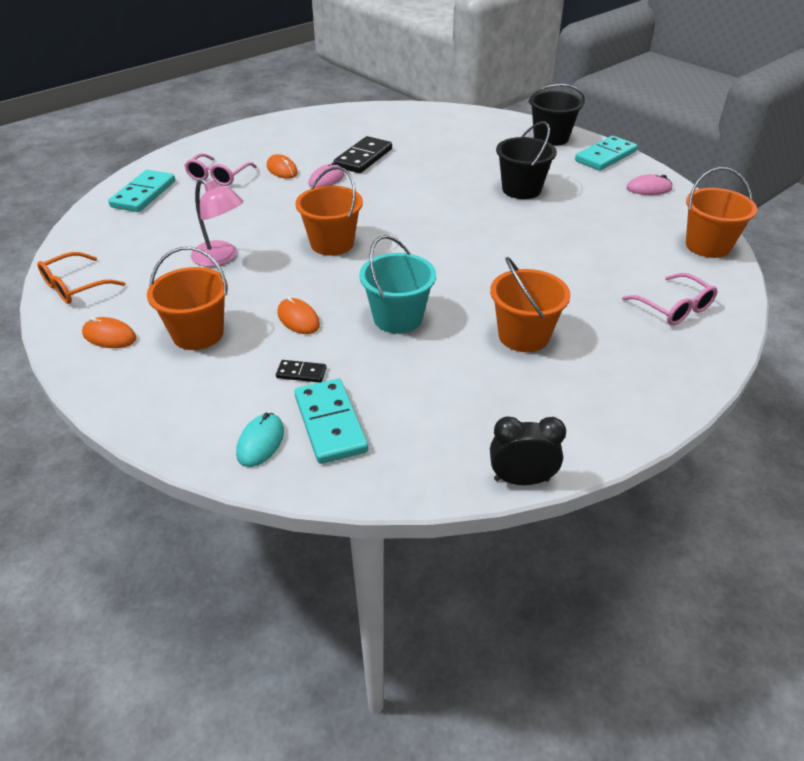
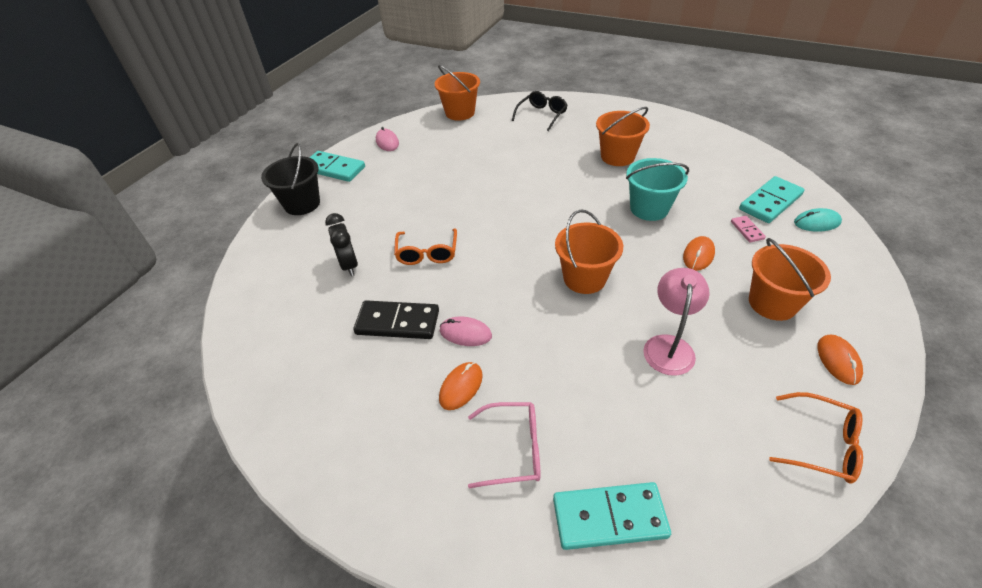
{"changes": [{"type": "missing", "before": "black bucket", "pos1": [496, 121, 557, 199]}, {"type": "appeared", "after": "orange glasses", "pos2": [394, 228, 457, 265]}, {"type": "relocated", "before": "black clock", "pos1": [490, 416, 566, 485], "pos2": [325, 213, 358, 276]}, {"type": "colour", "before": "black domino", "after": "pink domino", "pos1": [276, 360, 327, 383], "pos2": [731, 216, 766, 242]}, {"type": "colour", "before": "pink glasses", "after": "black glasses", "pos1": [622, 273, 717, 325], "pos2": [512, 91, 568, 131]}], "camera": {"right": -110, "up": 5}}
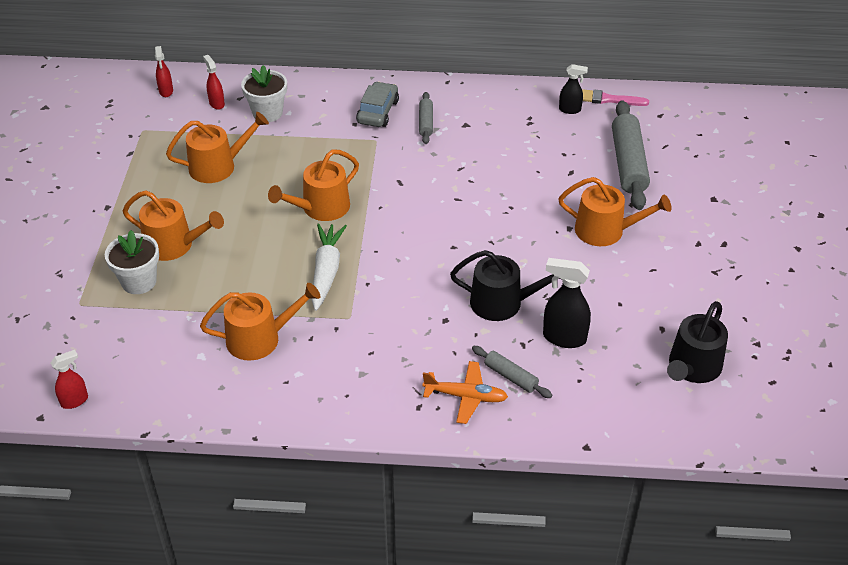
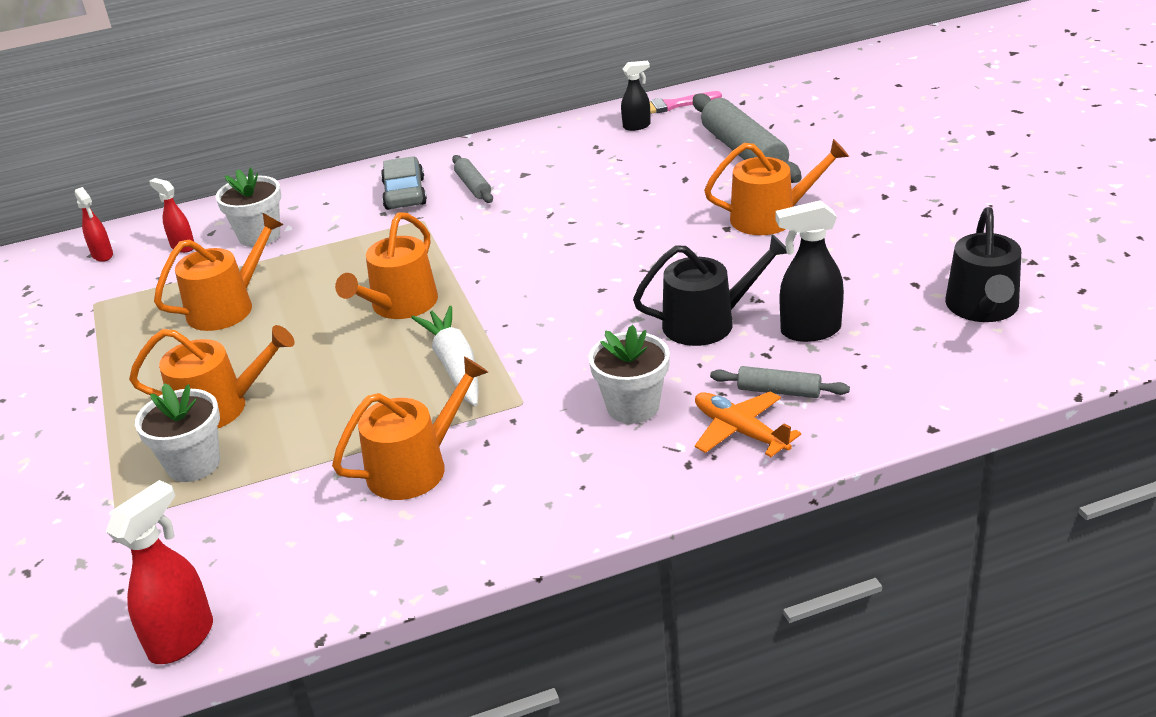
{"changes": [{"type": "appeared", "after": "white flower pot", "pos2": [589, 325, 670, 424]}, {"type": "spun", "before": "orange plane", "pos1": [423, 361, 508, 424], "pos2": [695, 391, 801, 457], "turn": -120}, {"type": "size", "before": "red spray bottle", "pos1": [51, 350, 88, 409], "pos2": [106, 480, 213, 664], "scale": 1.64}], "camera": {"right": -20, "up": -10}}
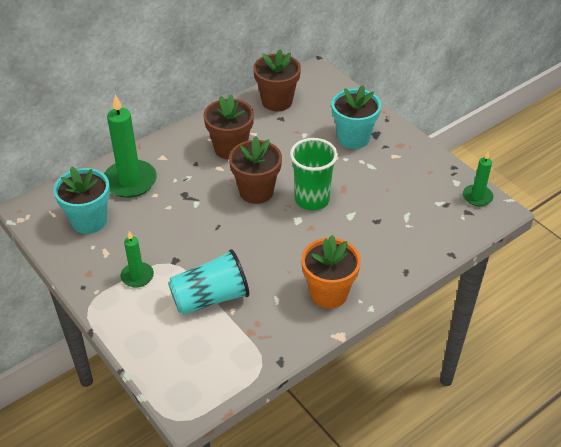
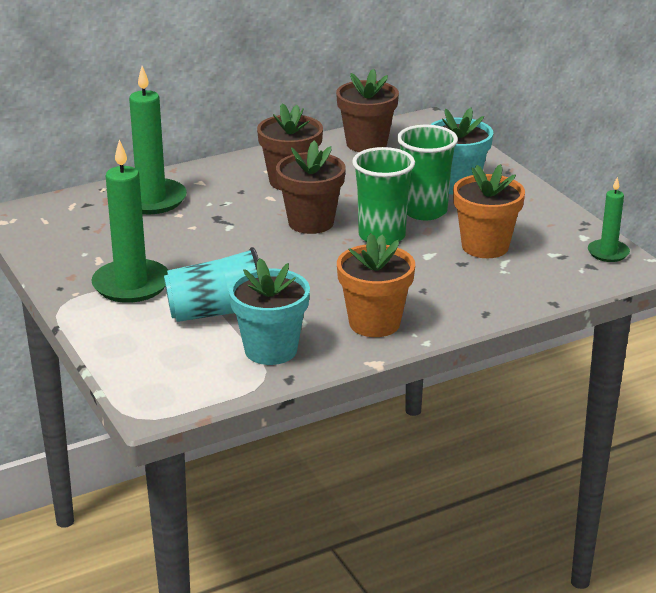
{"changes": [{"type": "appeared", "after": "green cup", "pos2": [397, 125, 458, 220]}, {"type": "appeared", "after": "orange flower pot", "pos2": [453, 164, 525, 258]}, {"type": "relocated", "before": "turquoise flower pot", "pos1": [54, 166, 110, 234], "pos2": [229, 258, 310, 365]}, {"type": "size", "before": "green candle", "pos1": [121, 231, 154, 288], "pos2": [91, 139, 168, 303], "scale": 1.81}], "camera": {"right": 10, "up": -15}}
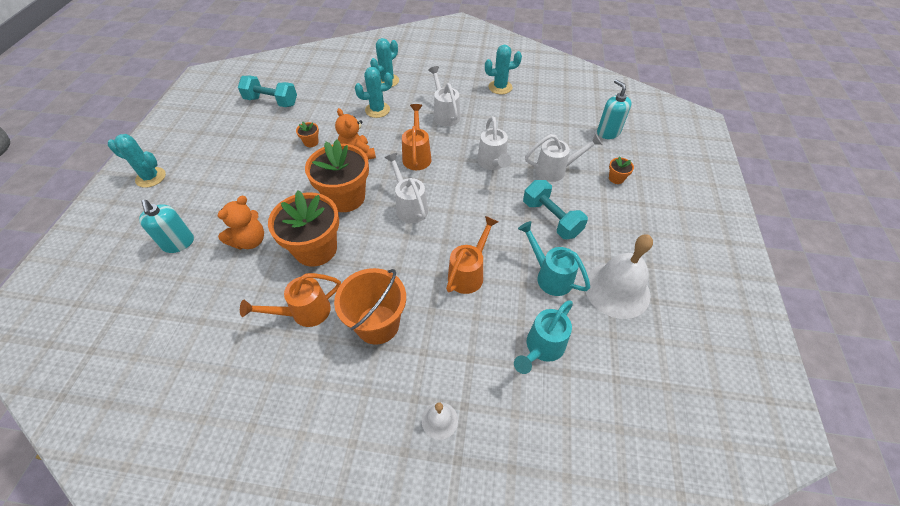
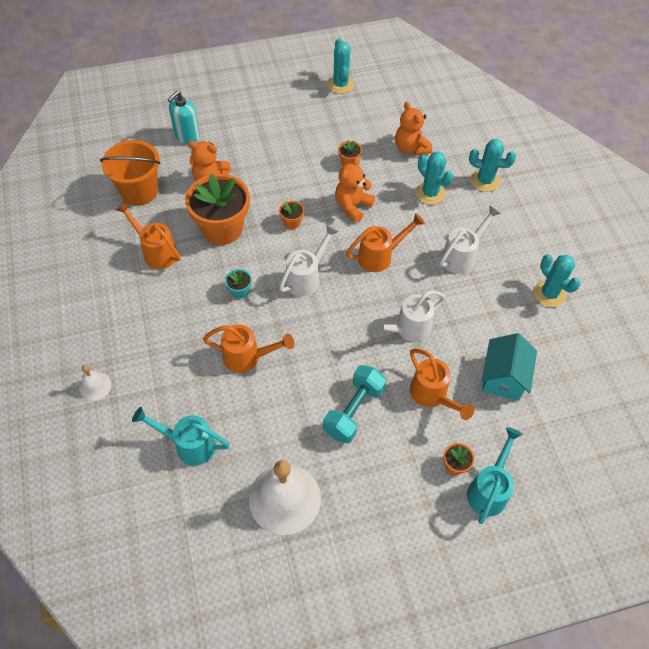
{"changes": [{"type": "missing", "before": "turquoise dumbbell", "pos1": [238, 76, 297, 107]}, {"type": "missing", "before": "turquoise soap dispenser", "pos1": [597, 79, 632, 139]}, {"type": "appeared", "after": "turquoise flower pot", "pos2": [225, 269, 252, 299]}, {"type": "appeared", "after": "orange teddy bear", "pos2": [395, 102, 432, 156]}, {"type": "appeared", "after": "turquoise house", "pos2": [482, 333, 537, 401]}, {"type": "relocated", "before": "turquoise cactus", "pos1": [108, 134, 166, 188], "pos2": [327, 38, 354, 94]}, {"type": "relocated", "before": "orange bucket", "pos1": [334, 268, 406, 345], "pos2": [100, 140, 161, 206]}, {"type": "relocated", "before": "turquoise watering can", "pos1": [518, 221, 590, 296], "pos2": [467, 427, 523, 524]}, {"type": "colour", "before": "white watering can", "after": "orange watering can", "pos1": [525, 133, 602, 182], "pos2": [410, 348, 474, 420]}, {"type": "size", "before": "orange flower pot", "pos1": [305, 139, 369, 212], "pos2": [279, 201, 304, 229], "scale": 0.41}], "camera": {"right": 65, "up": 5}}
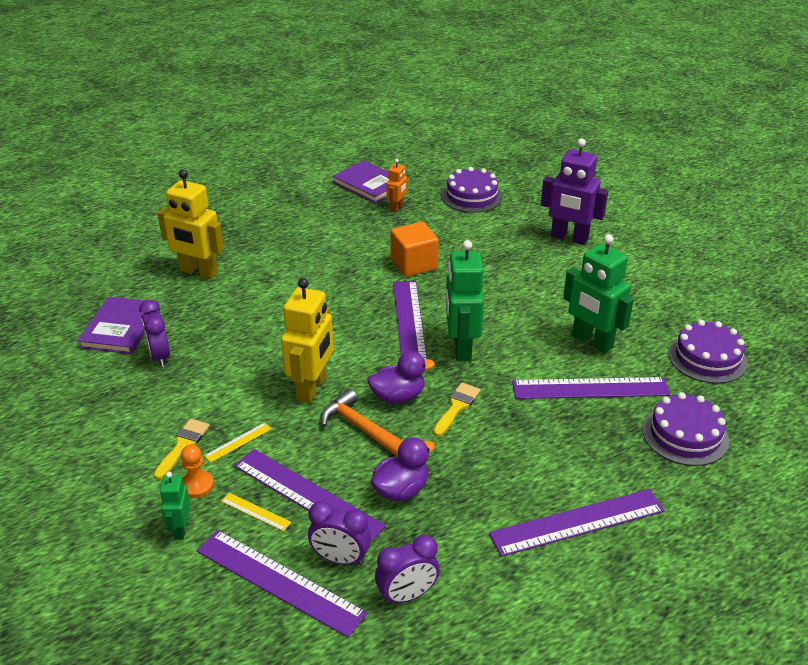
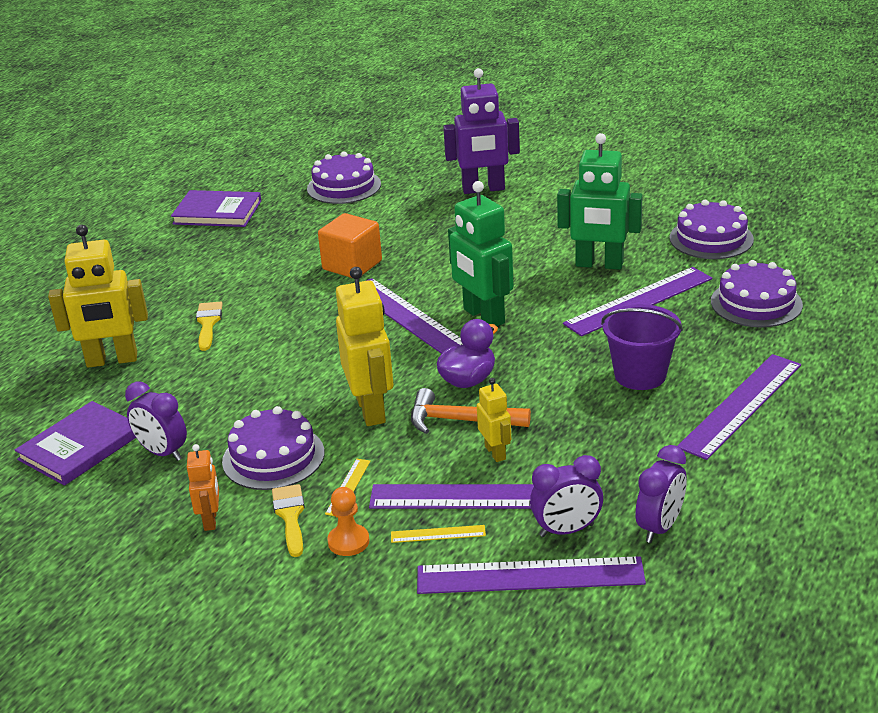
{"changes": [{"type": "missing", "before": "green robot", "pos1": [160, 472, 190, 540]}, {"type": "missing", "before": "purple duck", "pos1": [371, 438, 435, 501]}, {"type": "appeared", "after": "purple cake", "pos2": [222, 406, 325, 490]}, {"type": "appeared", "after": "yellow robot", "pos2": [477, 378, 511, 462]}, {"type": "appeared", "after": "purple bucket", "pos2": [601, 304, 683, 390]}, {"type": "relocated", "before": "orange robot", "pos1": [386, 159, 407, 213], "pos2": [187, 444, 219, 531]}, {"type": "relocated", "before": "yellow brush", "pos1": [433, 383, 480, 436], "pos2": [196, 302, 223, 351]}, {"type": "spun", "before": "purple book", "pos1": [78, 297, 160, 354], "pos2": [15, 401, 136, 486], "turn": 60}], "camera": {"right": -30, "up": -5}}
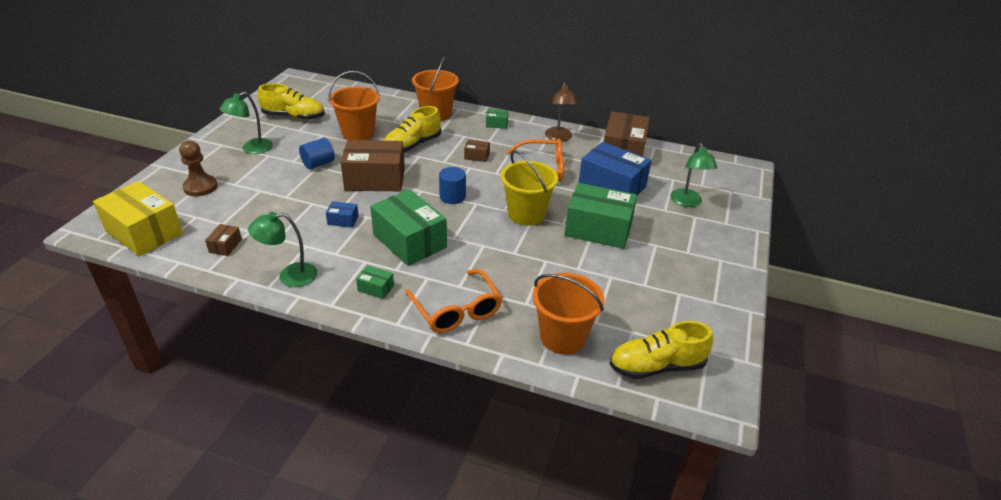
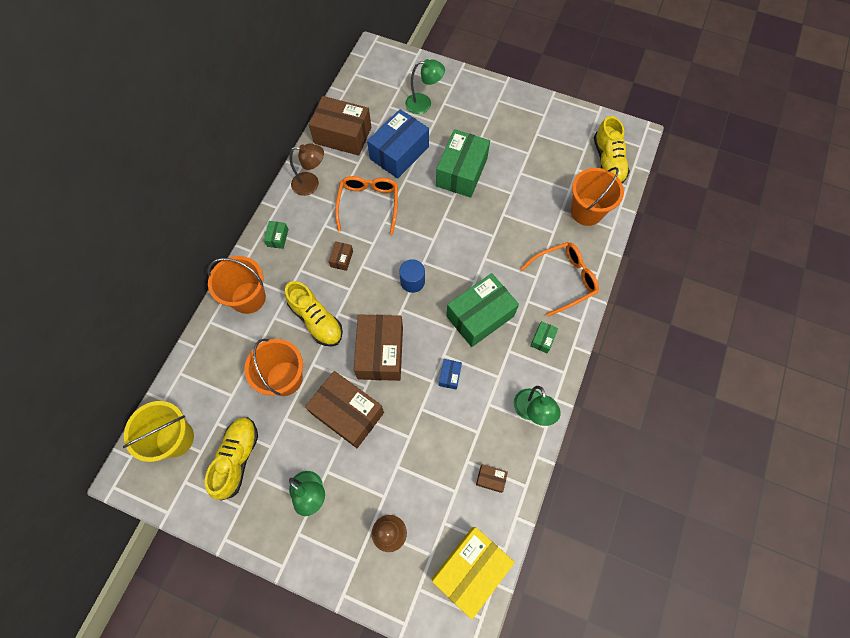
{"changes": [{"type": "relocated", "before": "yellow bucket", "pos1": [500, 150, 558, 226], "pos2": [123, 401, 194, 462]}, {"type": "exchanged", "before": "blue cylinder", "after": "brown box", "pos1": [299, 138, 335, 169], "pos2": [305, 371, 384, 448]}], "camera": {"right": -85, "up": 30}}
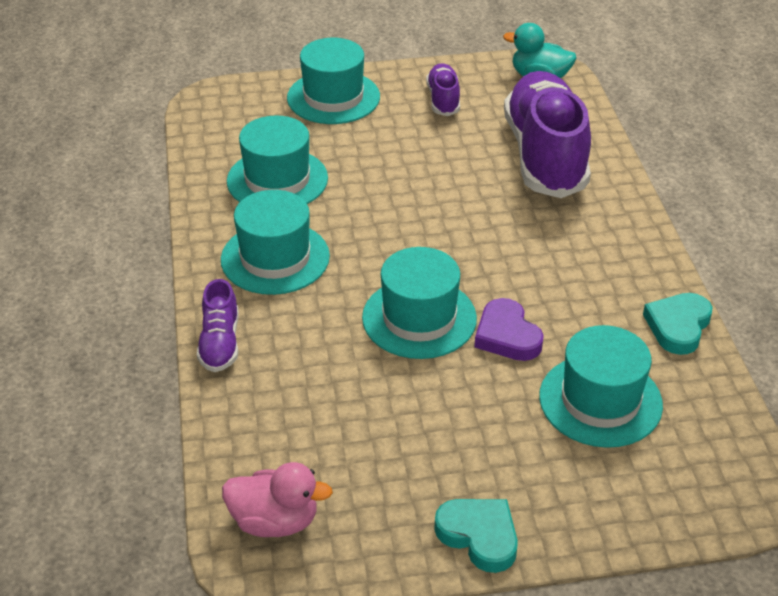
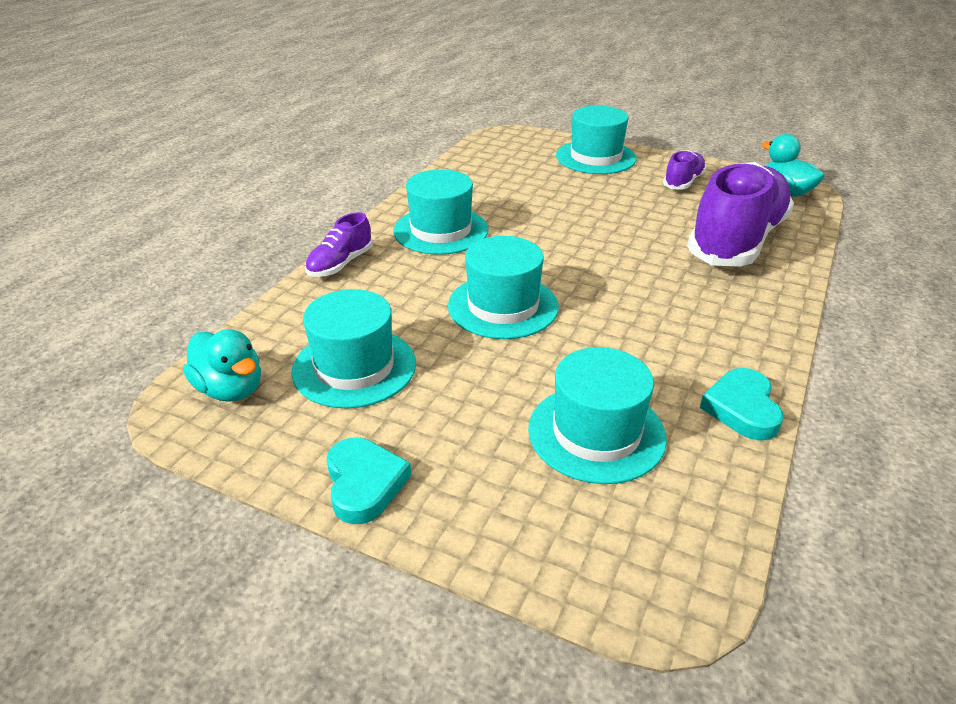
{"changes": [{"type": "missing", "before": "purple heart", "pos1": [474, 298, 544, 361]}, {"type": "relocated", "before": "turquoise hat", "pos1": [227, 116, 328, 204], "pos2": [291, 289, 416, 408]}, {"type": "colour", "before": "pink duck", "after": "turquoise duck", "pos1": [222, 462, 333, 537], "pos2": [183, 329, 261, 402]}, {"type": "spun", "before": "turquoise heart", "pos1": [643, 293, 713, 355], "pos2": [700, 368, 784, 441], "turn": -60}], "camera": {"right": 35, "up": -5}}
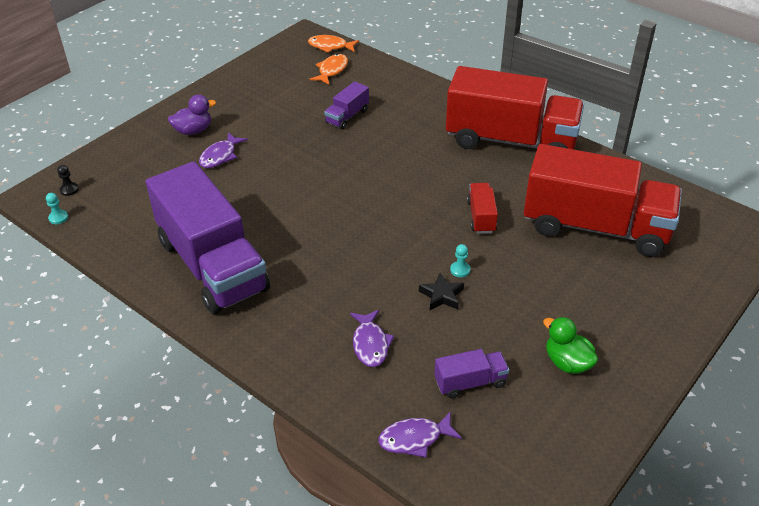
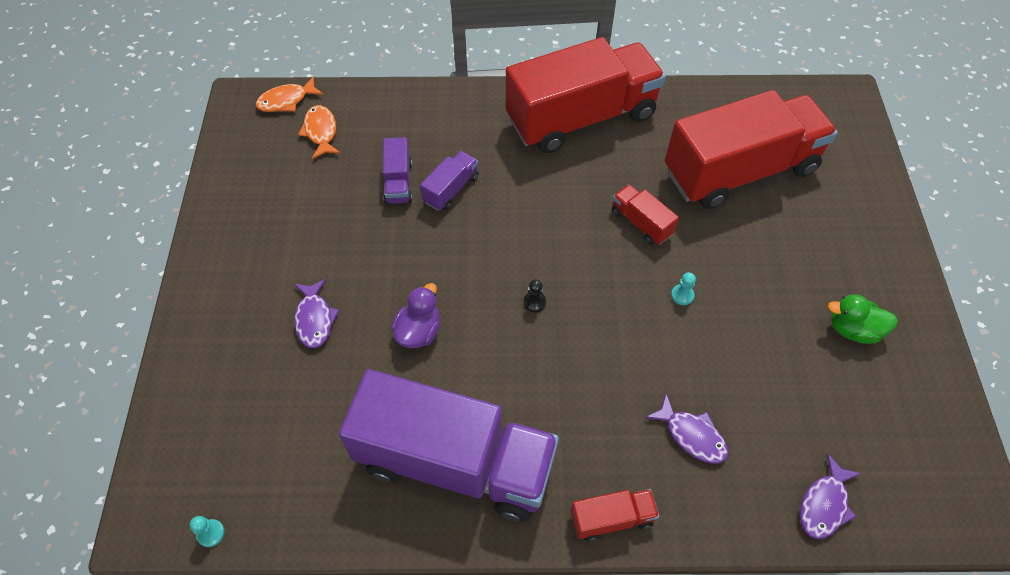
{"changes": [{"type": "missing", "before": "black star", "pos1": [419, 273, 464, 310]}, {"type": "appeared", "after": "red truck", "pos2": [571, 489, 659, 541]}, {"type": "relocated", "before": "black pawn", "pos1": [57, 165, 79, 196], "pos2": [523, 279, 546, 312]}, {"type": "relocated", "before": "purple duck", "pos1": [168, 95, 216, 135], "pos2": [391, 283, 440, 348]}, {"type": "relocated", "before": "purple truck", "pos1": [434, 349, 509, 398], "pos2": [420, 151, 478, 211]}], "camera": {"right": -40, "up": 15}}
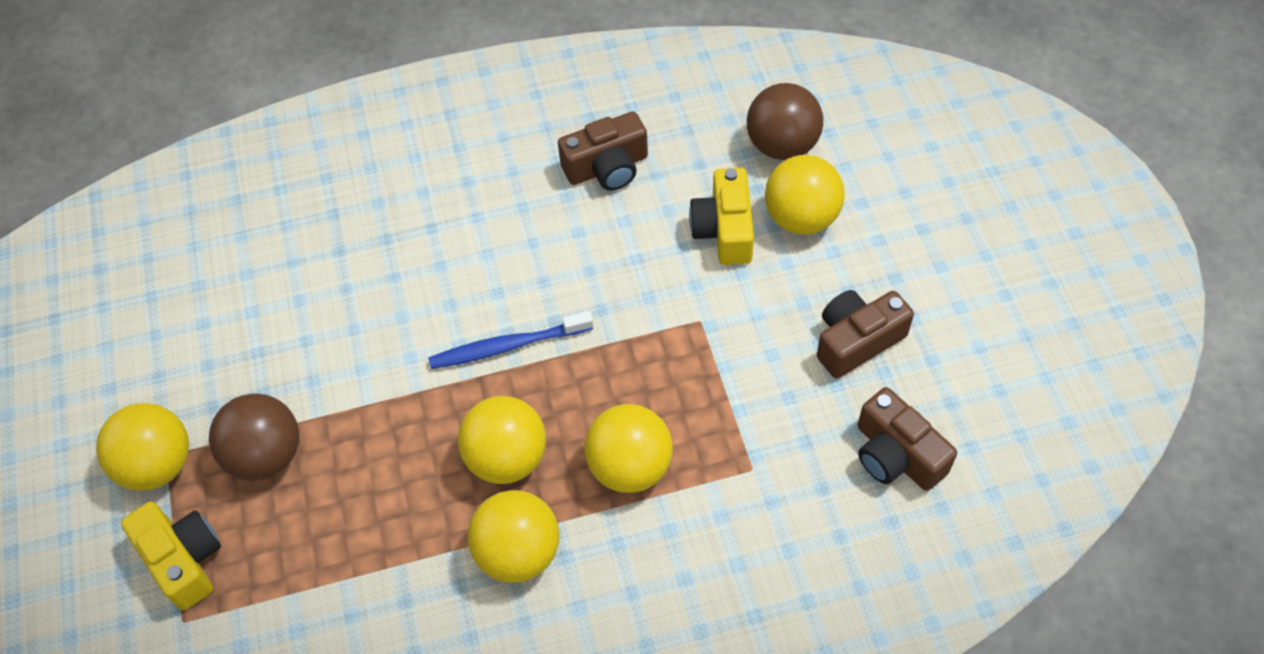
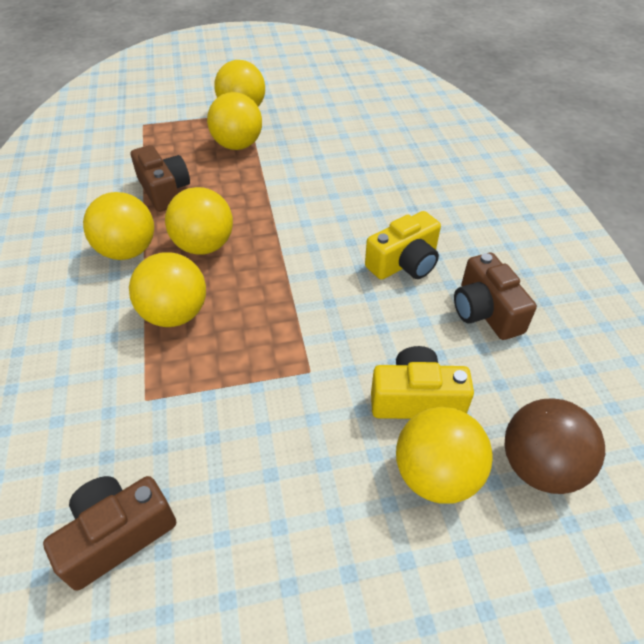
{"changes": [{"type": "missing", "before": "blue toothbrush", "pos1": [428, 311, 593, 369]}, {"type": "relocated", "before": "yellow camera", "pos1": [121, 502, 221, 610], "pos2": [365, 211, 441, 280]}, {"type": "relocated", "before": "brown camera", "pos1": [817, 290, 914, 379], "pos2": [131, 145, 190, 212]}, {"type": "colour", "before": "brown ball", "after": "yellow ball", "pos1": [209, 394, 299, 481], "pos2": [207, 92, 262, 150]}], "camera": {"right": 90, "up": -10}}
